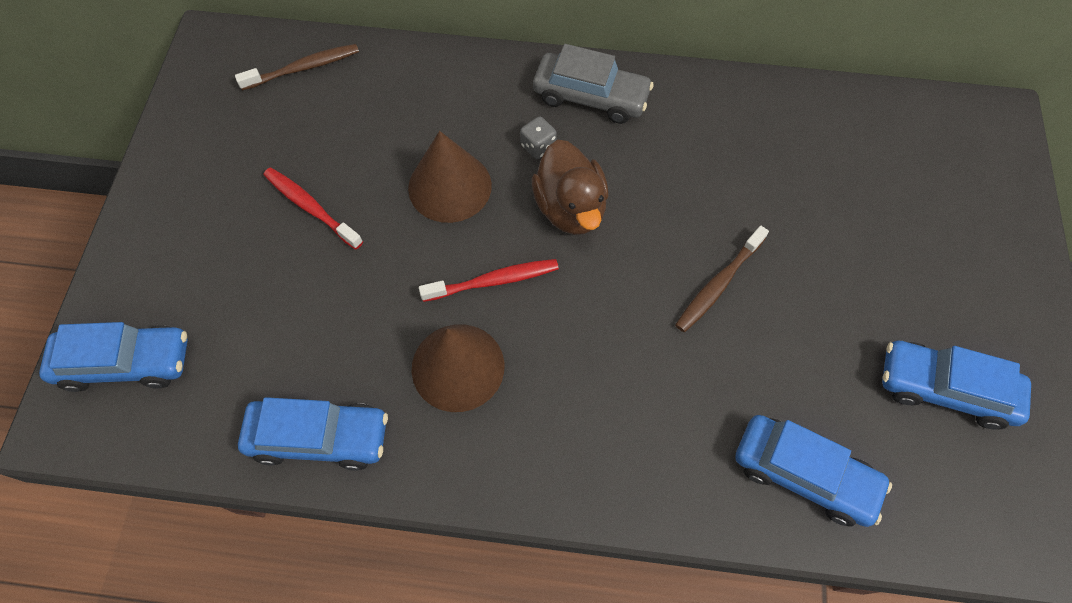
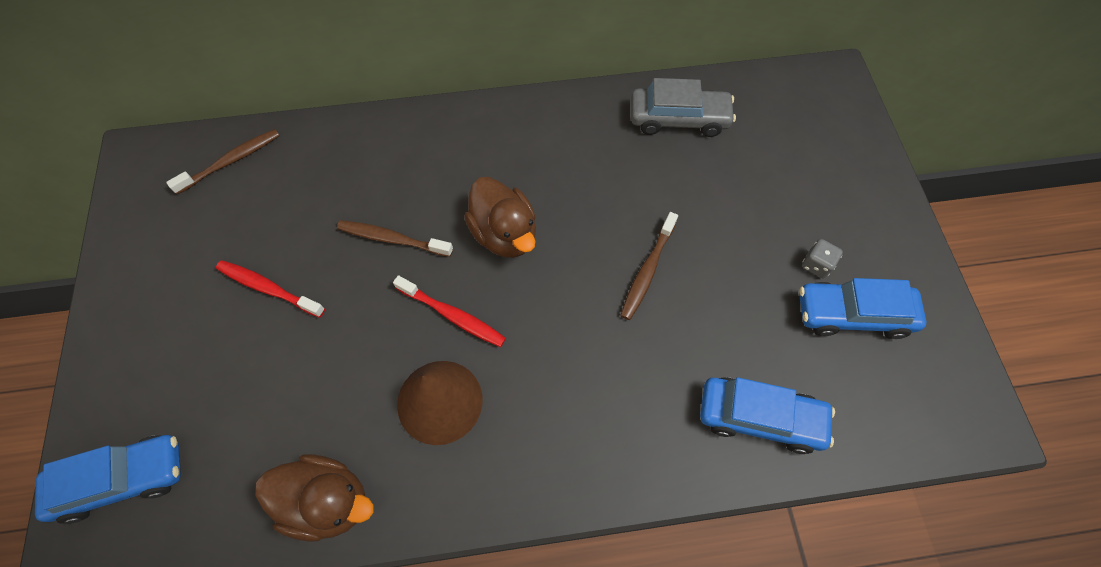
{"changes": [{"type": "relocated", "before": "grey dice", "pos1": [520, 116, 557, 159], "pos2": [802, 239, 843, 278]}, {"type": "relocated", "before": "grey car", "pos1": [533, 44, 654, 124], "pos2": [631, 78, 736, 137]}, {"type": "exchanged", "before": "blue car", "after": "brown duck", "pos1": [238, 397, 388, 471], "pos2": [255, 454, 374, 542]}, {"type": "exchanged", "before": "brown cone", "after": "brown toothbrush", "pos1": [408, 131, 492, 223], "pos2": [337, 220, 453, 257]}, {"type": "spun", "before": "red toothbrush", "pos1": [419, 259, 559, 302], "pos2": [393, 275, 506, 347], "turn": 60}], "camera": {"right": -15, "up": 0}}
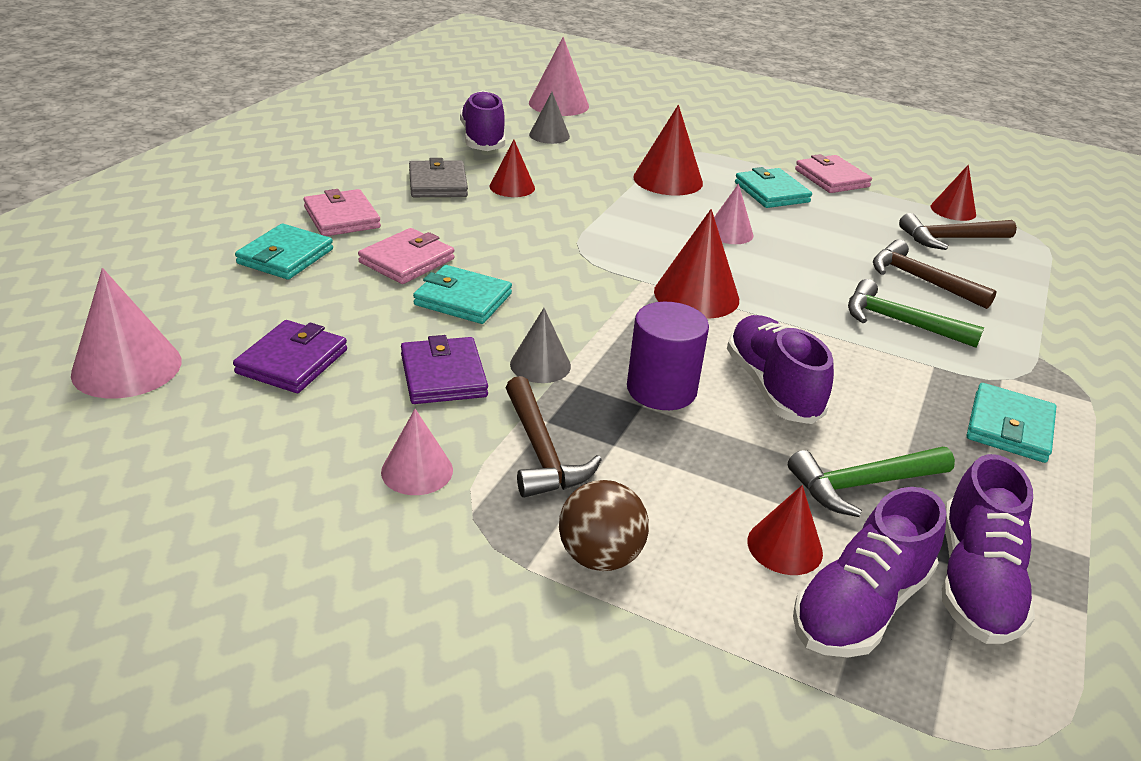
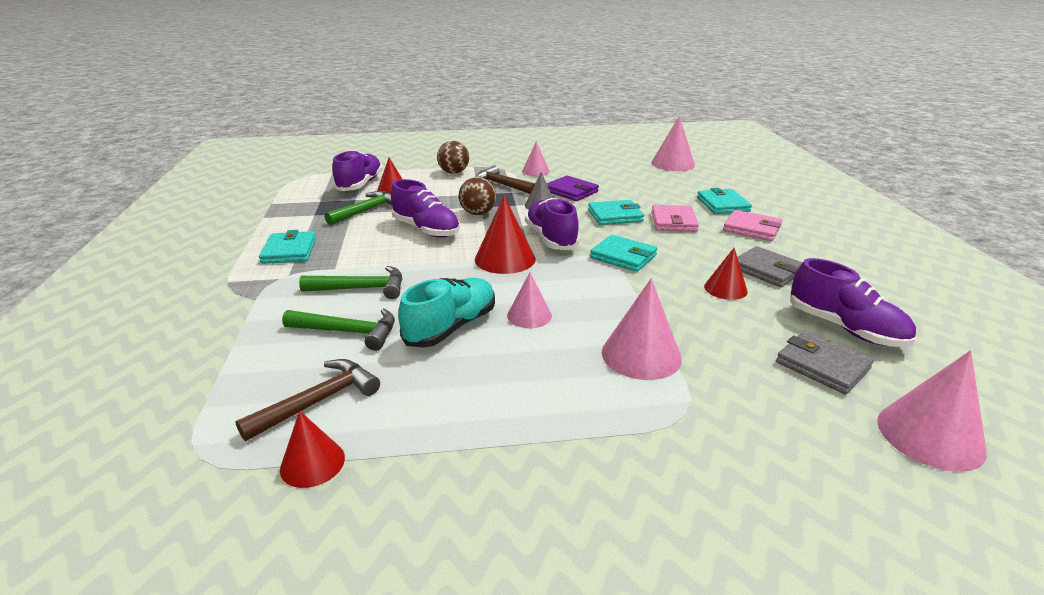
{"changes": [{"type": "missing", "before": "purple wallet", "pos1": [233, 320, 347, 393]}, {"type": "missing", "before": "pink wallet", "pos1": [795, 154, 872, 193]}, {"type": "appeared", "after": "turquoise shoe", "pos2": [398, 278, 495, 348]}, {"type": "relocated", "before": "turquoise wallet", "pos1": [735, 167, 812, 208], "pos2": [590, 235, 657, 272]}, {"type": "relocated", "before": "purple shoe", "pos1": [942, 454, 1035, 644], "pos2": [525, 198, 580, 250]}, {"type": "exchanged", "before": "grey cone", "after": "grey wallet", "pos1": [529, 92, 570, 144], "pos2": [776, 330, 874, 394]}, {"type": "exchanged", "before": "purple cylinder", "after": "brown ball", "pos1": [627, 302, 709, 410], "pos2": [459, 177, 496, 215]}, {"type": "colour", "before": "red cone", "after": "pink cone", "pos1": [633, 105, 703, 195], "pos2": [602, 279, 682, 380]}, {"type": "colour", "before": "brown hammer", "after": "green hammer", "pos1": [873, 239, 996, 309], "pos2": [282, 308, 395, 351]}], "camera": {"right": 150, "up": -5}}
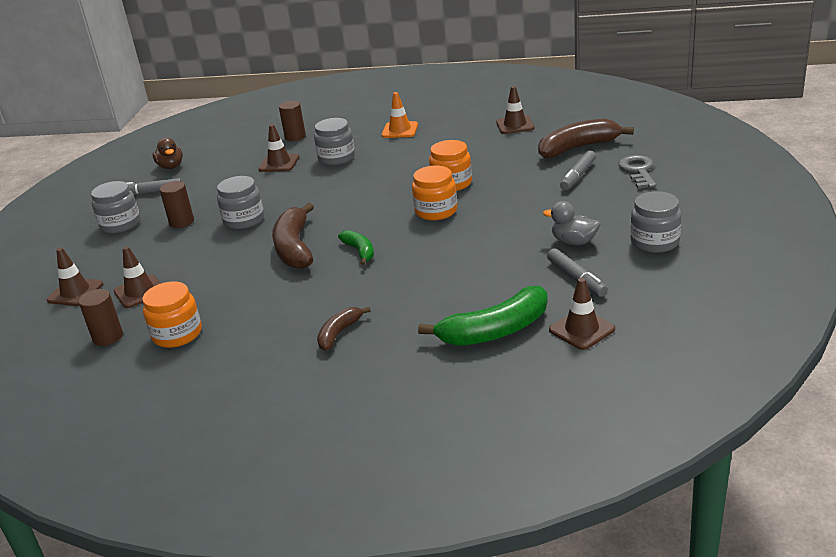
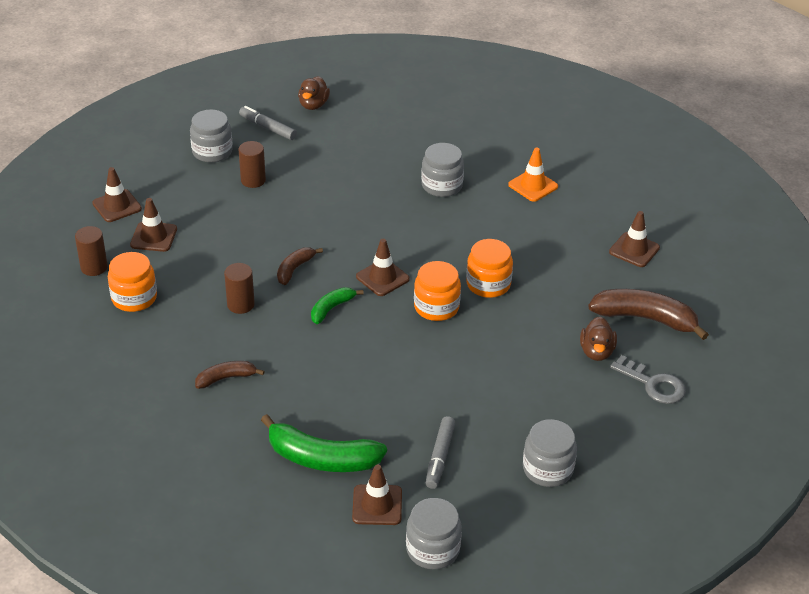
{"changes": [{"type": "missing", "before": "grey duck", "pos1": [543, 201, 600, 245]}, {"type": "relocated", "before": "grey jar", "pos1": [217, 176, 264, 229], "pos2": [406, 498, 462, 569]}, {"type": "relocated", "before": "brown traffic cone", "pos1": [258, 124, 299, 172], "pos2": [356, 239, 410, 296]}, {"type": "relocated", "before": "brown cylinder", "pos1": [279, 101, 306, 141], "pos2": [224, 263, 255, 314]}, {"type": "exchanged", "before": "grey marker", "after": "brown duck", "pos1": [560, 151, 596, 190], "pos2": [580, 316, 617, 361]}, {"type": "spun", "before": "green banana", "pos1": [338, 230, 374, 265], "pos2": [311, 287, 364, 324], "turn": -150}, {"type": "spun", "before": "grey key", "pos1": [618, 155, 656, 189], "pos2": [610, 355, 686, 404], "turn": 90}, {"type": "size", "before": "brown banana", "pos1": [272, 203, 314, 269], "pos2": [277, 247, 323, 285], "scale": 0.55}], "camera": {"right": 35, "up": 10}}
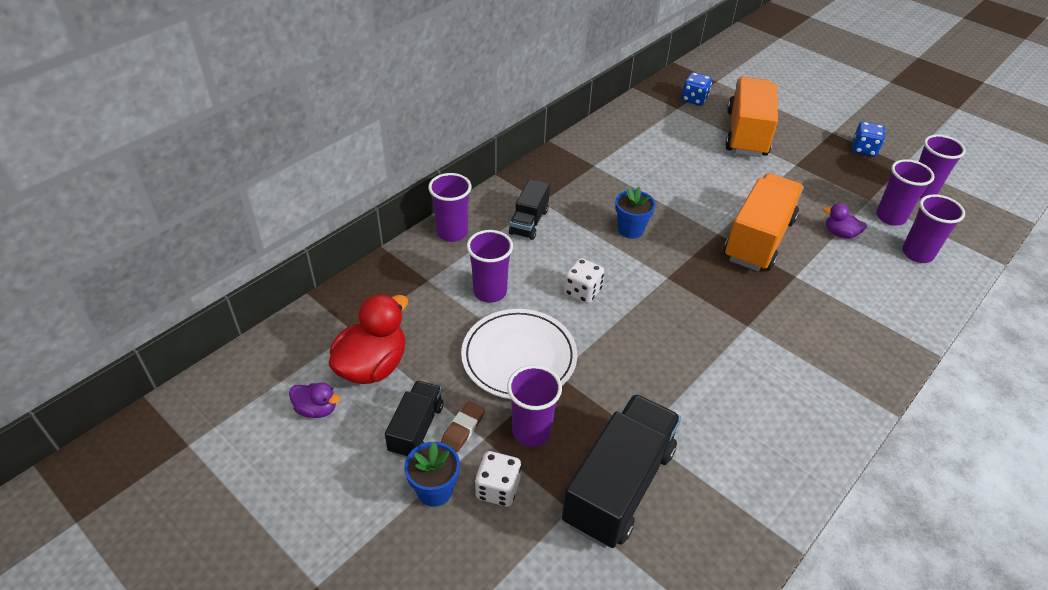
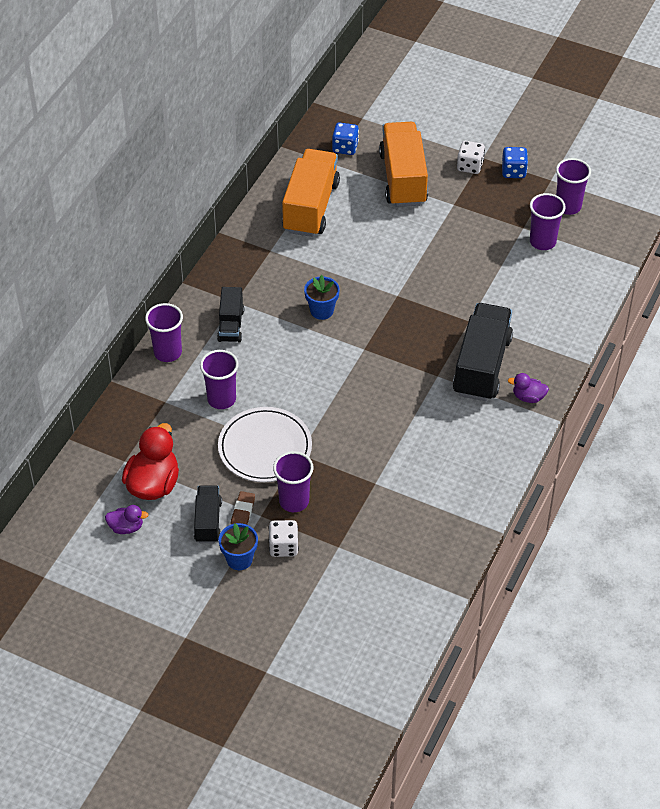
{"changes": [{"type": "missing", "before": "purple cup", "pos1": [902, 194, 965, 263]}, {"type": "relocated", "before": "black truck", "pos1": [562, 394, 681, 548], "pos2": [453, 303, 513, 401]}, {"type": "relocated", "before": "white dice", "pos1": [564, 258, 604, 304], "pos2": [457, 141, 485, 174]}, {"type": "relocated", "before": "orange truck", "pos1": [724, 173, 804, 271], "pos2": [282, 149, 340, 237]}, {"type": "relocated", "before": "purple duck", "pos1": [823, 203, 867, 239], "pos2": [508, 373, 549, 403]}], "camera": {"right": -15, "up": 5}}
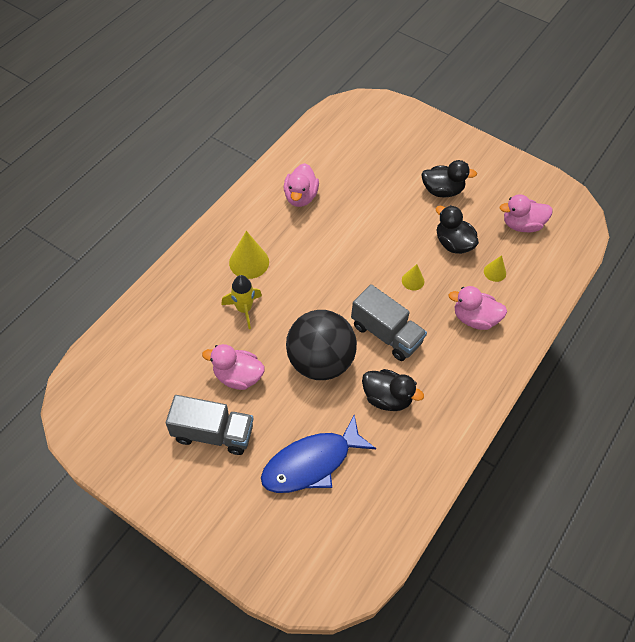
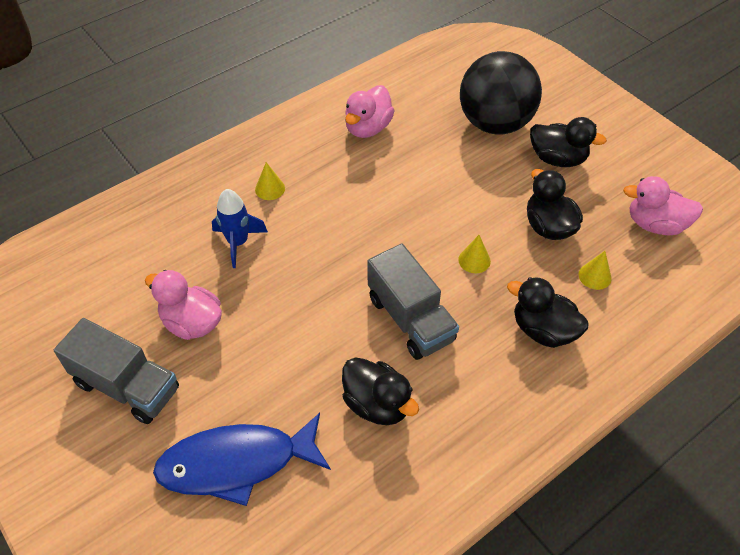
{"changes": [{"type": "relocated", "before": "black ball", "pos1": [286, 310, 357, 380], "pos2": [460, 51, 542, 134]}, {"type": "colour", "before": "yellow rocket", "after": "blue rocket", "pos1": [221, 275, 262, 329], "pos2": [212, 189, 268, 268]}, {"type": "colour", "before": "pink duck", "after": "black duck", "pos1": [448, 286, 507, 330], "pos2": [507, 277, 589, 348]}, {"type": "size", "before": "yellow cone", "pos1": [229, 231, 269, 279], "pos2": [255, 162, 285, 200], "scale": 0.57}], "camera": {"right": 20, "up": -5}}
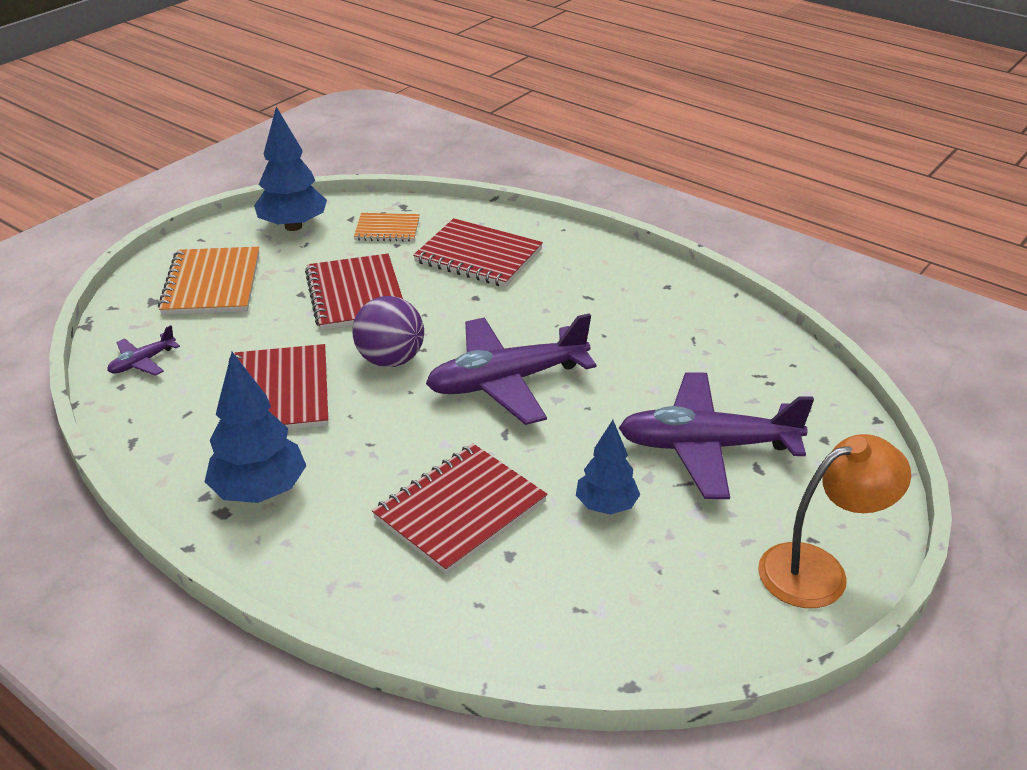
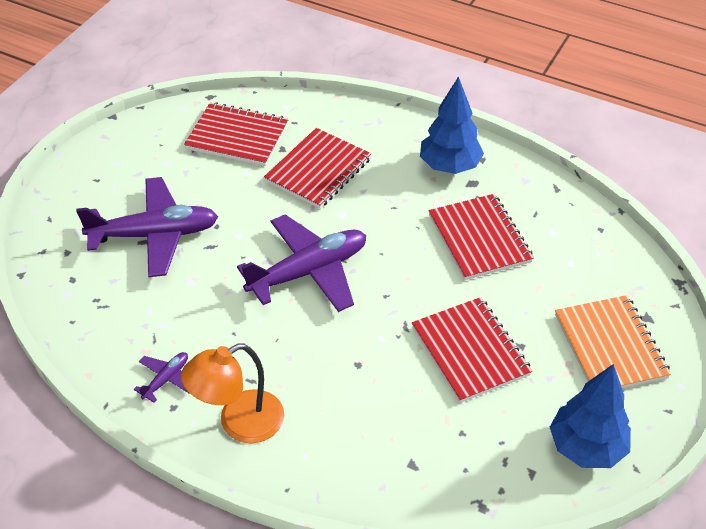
{"changes": [{"type": "missing", "before": "purple ball", "pos1": [352, 296, 424, 367]}, {"type": "missing", "before": "orange notebook", "pos1": [354, 213, 420, 242]}, {"type": "missing", "before": "blue tree", "pos1": [576, 420, 640, 515]}, {"type": "relocated", "before": "purple plane", "pos1": [107, 325, 180, 376], "pos2": [134, 352, 190, 403]}, {"type": "relocated", "before": "red notebook", "pos1": [413, 218, 543, 287], "pos2": [184, 102, 289, 166]}, {"type": "relocated", "before": "orange lamp", "pos1": [758, 434, 911, 608], "pos2": [181, 344, 284, 443]}], "camera": {"right": 170, "up": 10}}
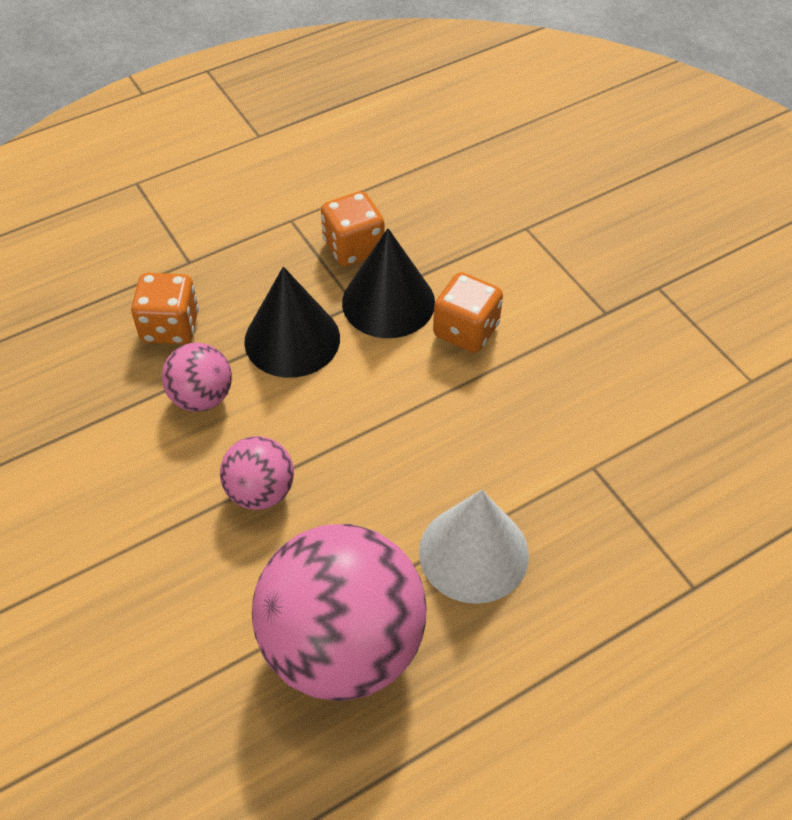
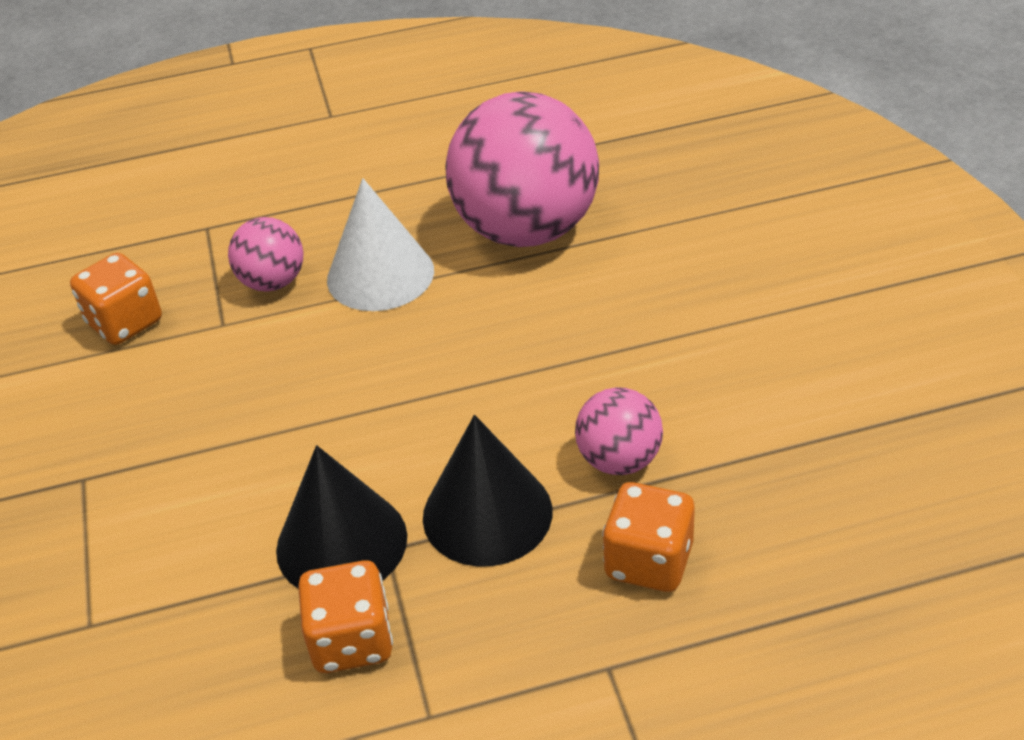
{"changes": [{"type": "relocated", "before": "pink ball", "pos1": [220, 436, 294, 510], "pos2": [228, 217, 304, 292]}, {"type": "relocated", "before": "orange dice", "pos1": [433, 272, 503, 353], "pos2": [70, 253, 162, 345]}], "camera": {"right": -160, "up": -10}}
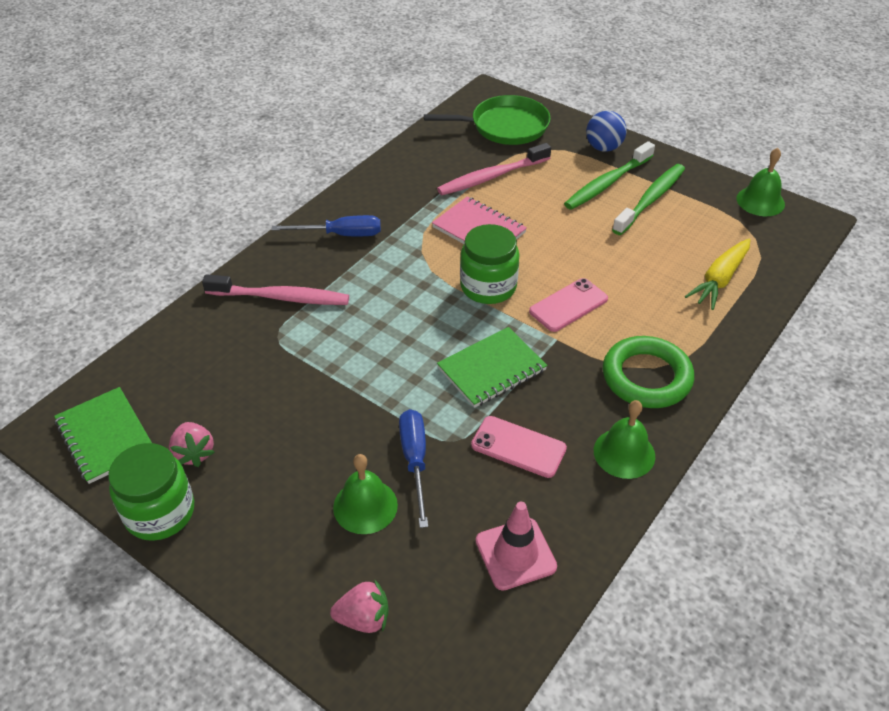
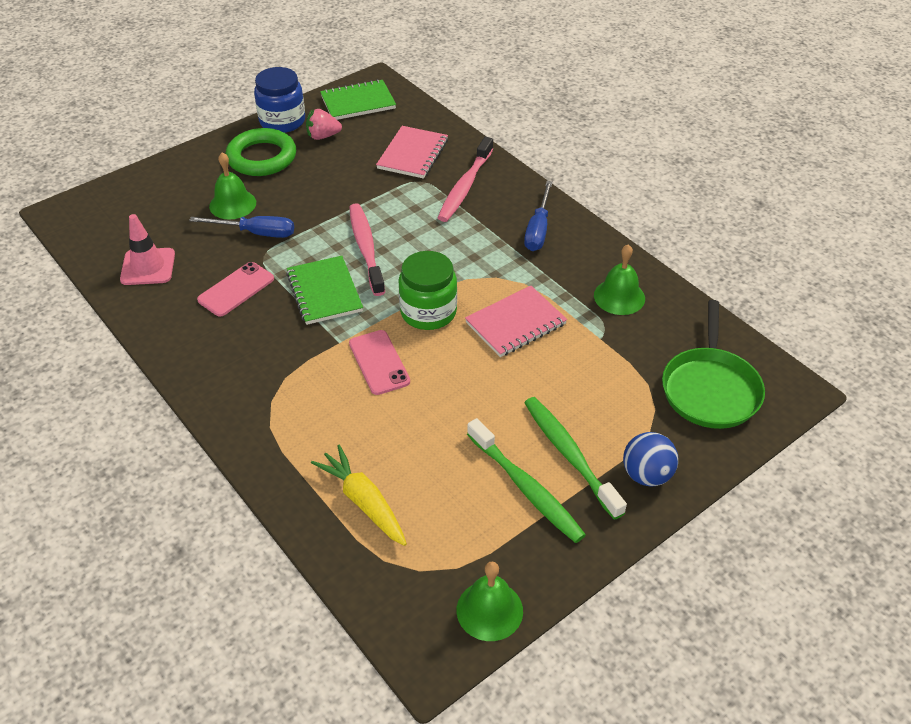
{"changes": [{"type": "missing", "before": "pink strawberry", "pos1": [330, 579, 389, 633]}, {"type": "appeared", "after": "pink notebook", "pos2": [376, 126, 448, 179]}, {"type": "relocated", "before": "pink toothbrush", "pos1": [437, 143, 551, 195], "pos2": [349, 203, 385, 296]}, {"type": "relocated", "before": "green bell", "pos1": [594, 400, 655, 479], "pos2": [594, 244, 645, 315]}, {"type": "relocated", "before": "green ring", "pos1": [603, 336, 694, 408], "pos2": [226, 128, 296, 176]}, {"type": "colour", "before": "green jar", "after": "blue jar", "pos1": [108, 443, 194, 541], "pos2": [254, 67, 305, 133]}], "camera": {"right": 105, "up": 0}}
